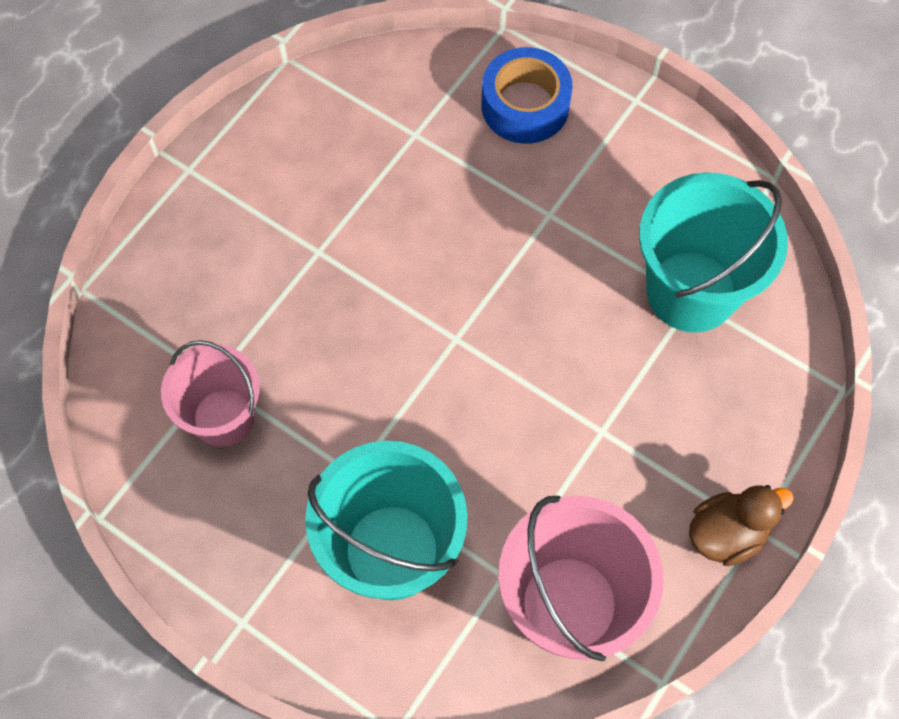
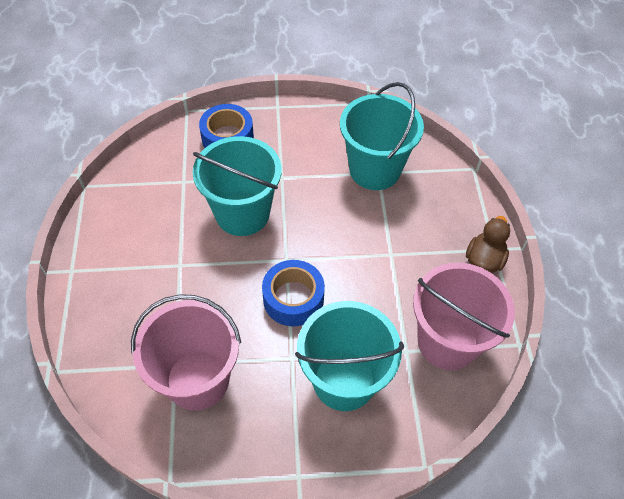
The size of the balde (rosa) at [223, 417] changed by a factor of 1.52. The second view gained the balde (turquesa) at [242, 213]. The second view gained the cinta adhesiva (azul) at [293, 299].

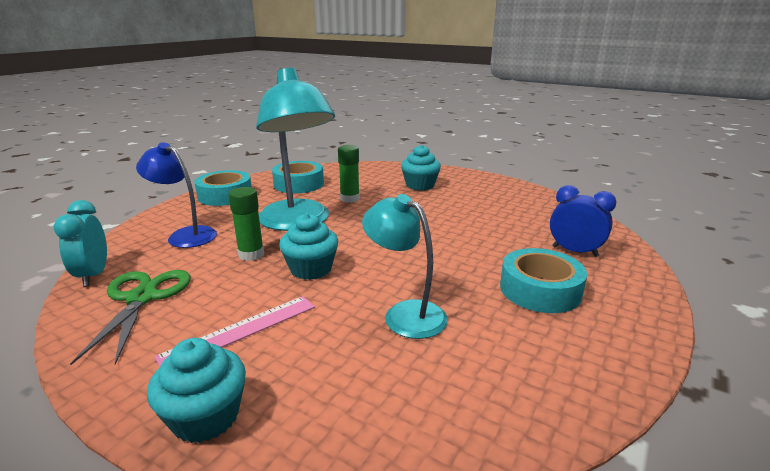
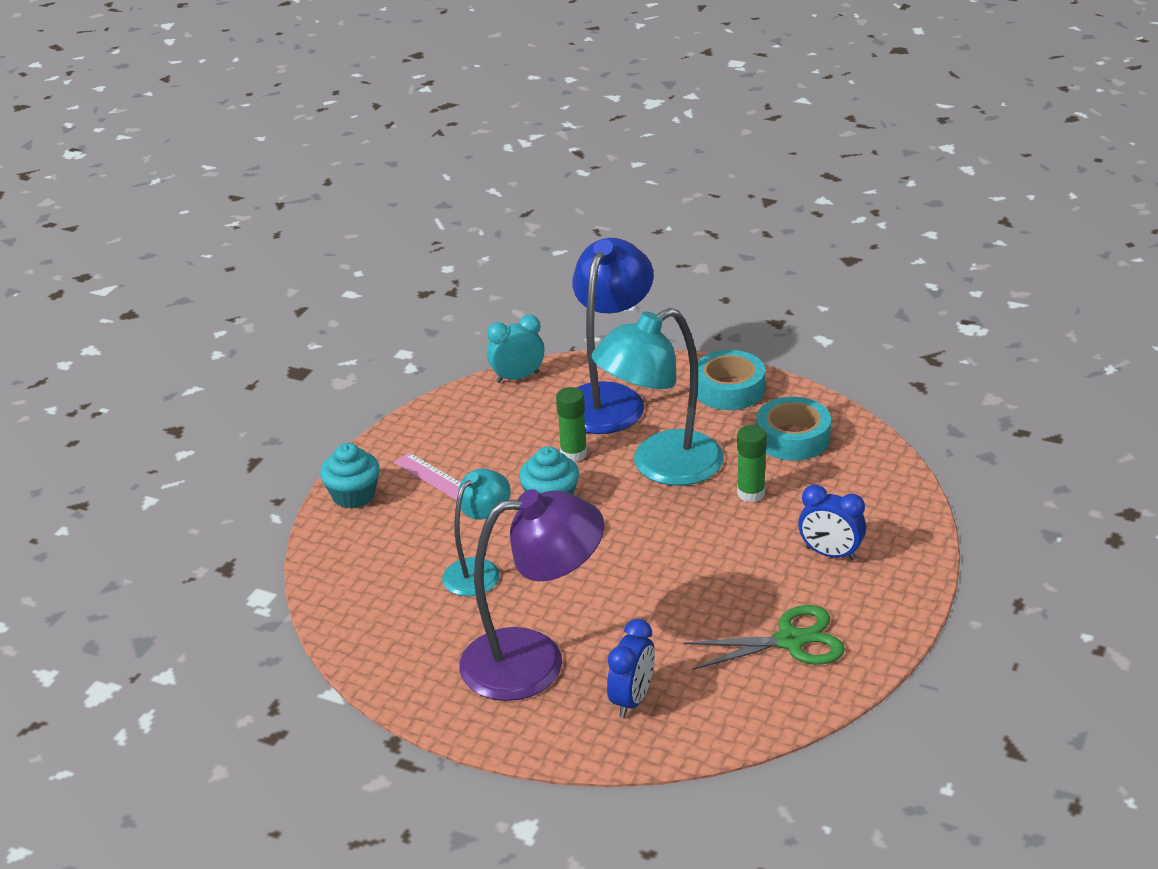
Where the cinta adhesiva (turquesa) stood at [540, 290], the lámpara (morado) came to stand at [534, 661]. The size of the lámpara (azul) at [185, 235] changed by a factor of 1.68. The tijeras (verde) ended up elsewhere, having gone from [142, 298] to [790, 641]. Where the magdalena (turquesa) stood at [420, 185], the despertador (azul) came to stand at [830, 554].

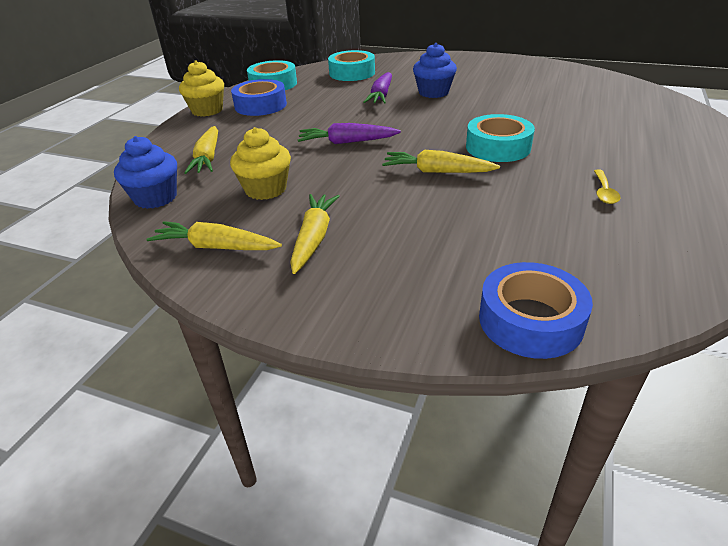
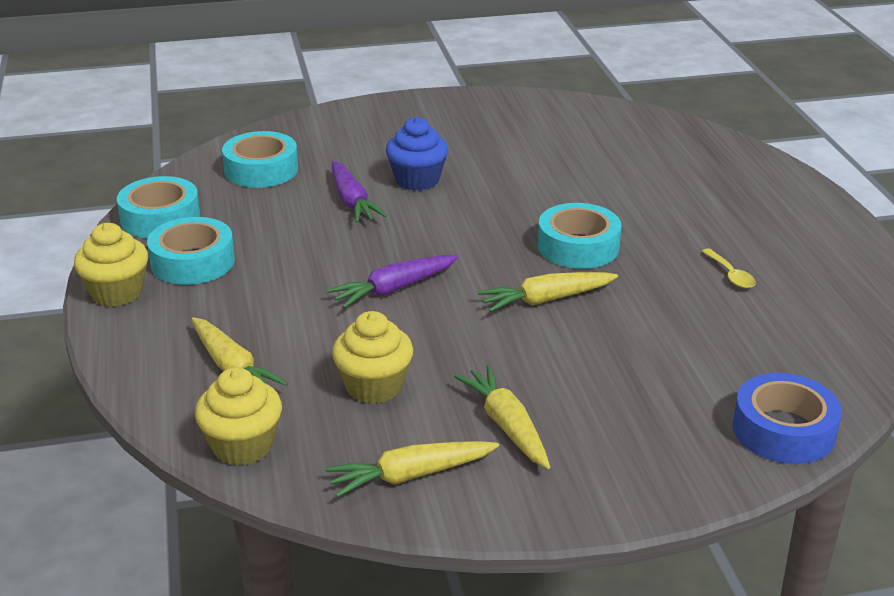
What was the cinta adhesiva (azul) at [260, 105] turned into the cinta adhesiva (turquesa) at [193, 262]. What was the magdalena (azul) at [155, 198] turned into the magdalena (amarillo) at [242, 446].

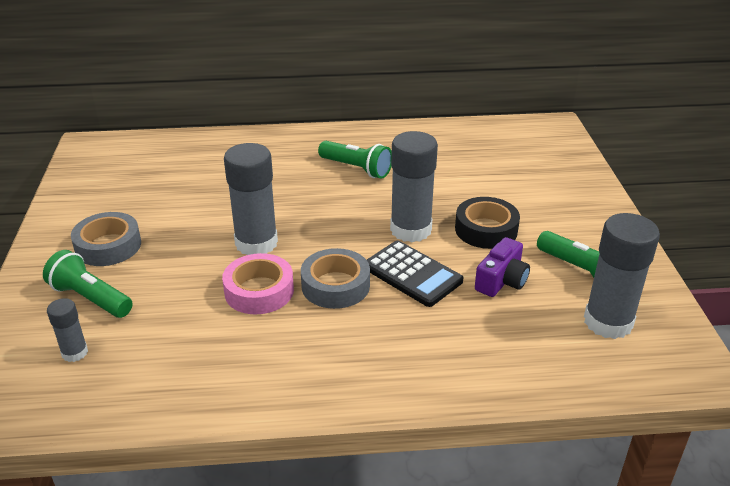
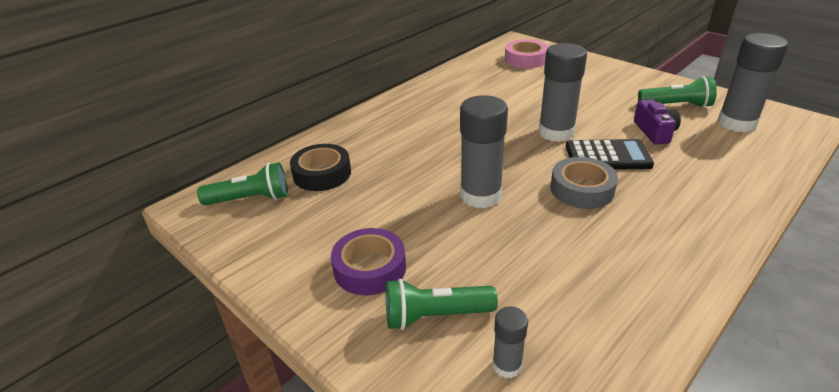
The lámpara de mano (verde) ended up elsewhere, having gone from [356, 169] to [250, 199]. The cinta adhesiva (negro) ended up elsewhere, having gone from [486, 229] to [322, 174]. What was the cinta adhesiva (gris) at [108, 246] turned into the cinta adhesiva (morado) at [370, 268]. The cinta adhesiva (rosa) ended up elsewhere, having gone from [259, 291] to [525, 59].

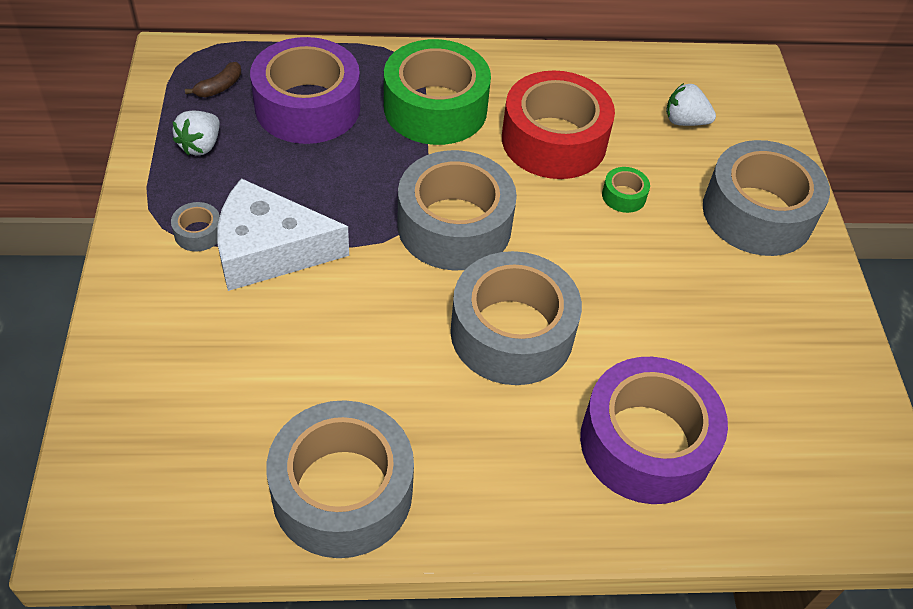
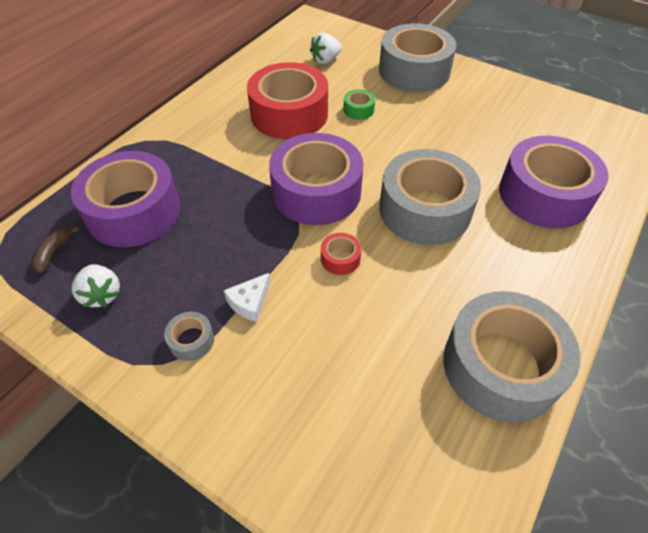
The plátano (marrón) at [219, 87] ended up facing another way, 150 degrees counterclockwise from before. The size of the queso (blanco) at [269, 250] changed by a factor of 0.44. What was the cinta adhesiva (gris) at [454, 226] turned into the cinta adhesiva (morado) at [316, 192]. The second view gained the cinta adhesiva (rojo) at [340, 258]. The second view lost the cinta adhesiva (verde) at [435, 108].

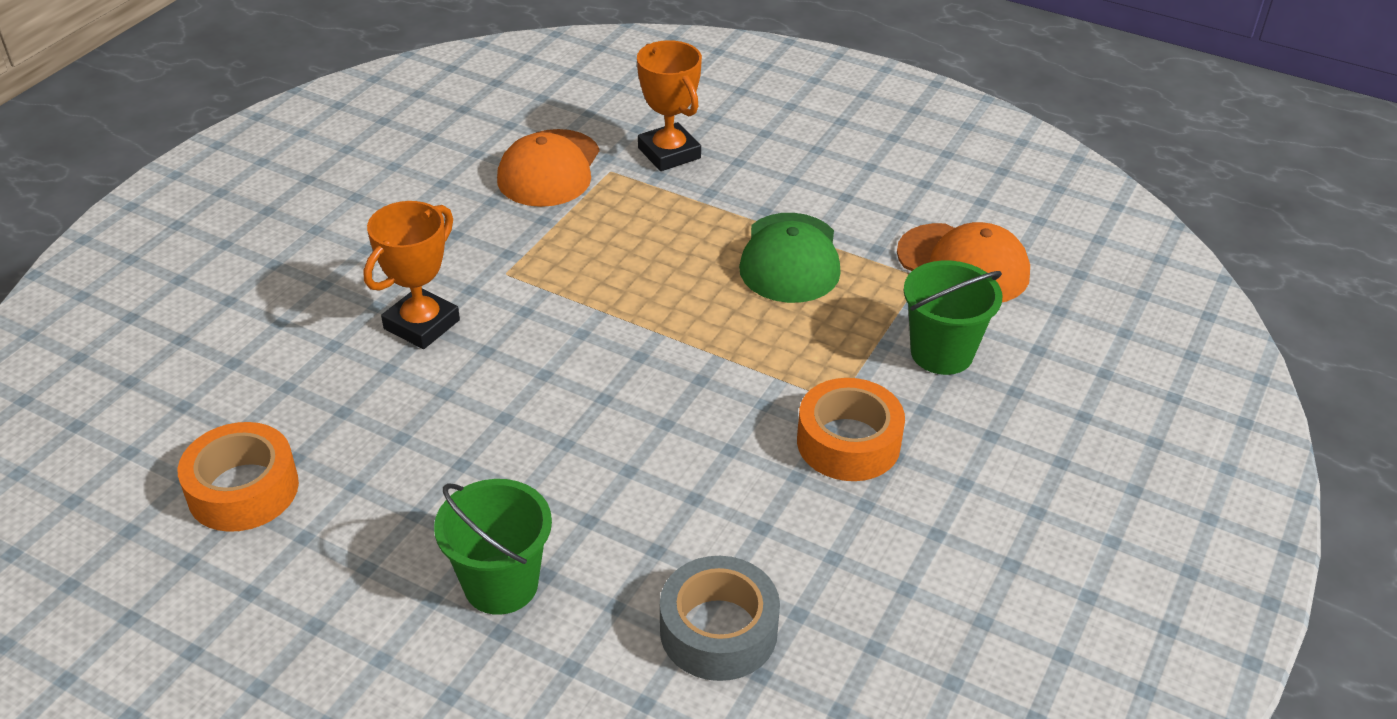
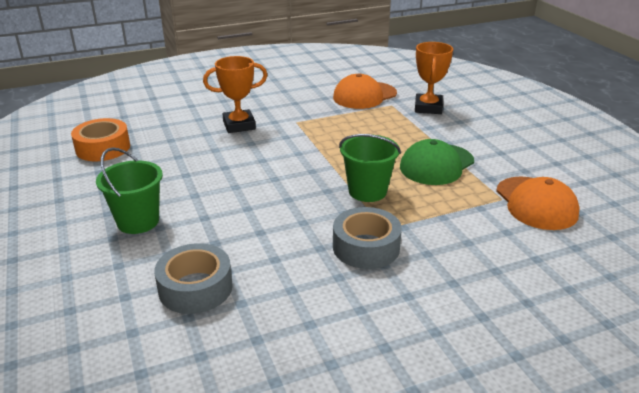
What was the cinta adhesiva (naranja) at [848, 442] turned into the cinta adhesiva (gris) at [366, 247]. The balde (verde) ended up elsewhere, having gone from [941, 353] to [367, 191].

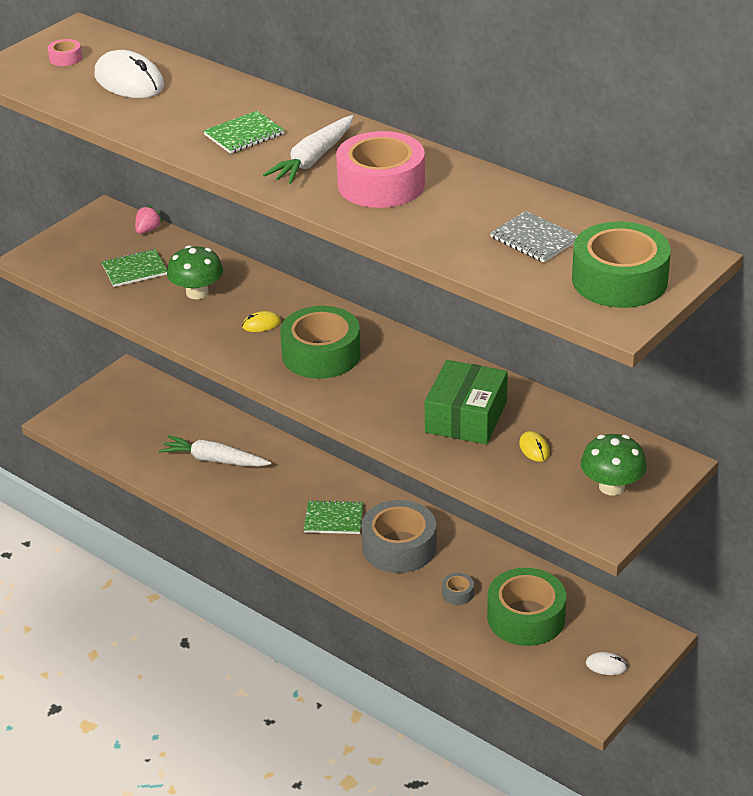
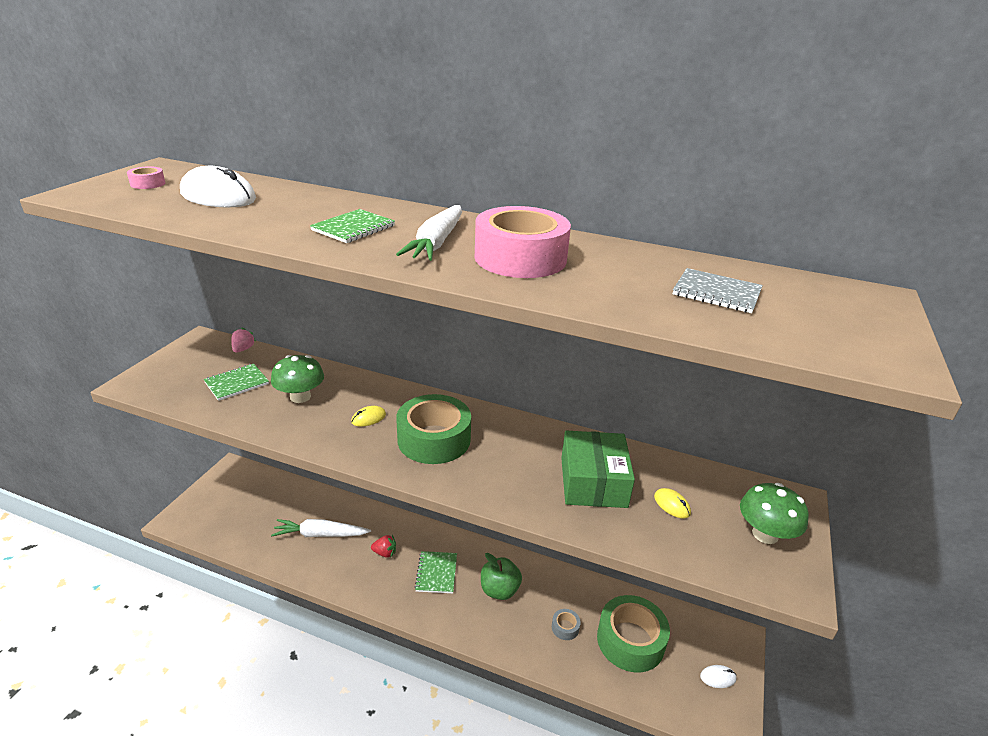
The second view gained the fresa (rojo) at [385, 553]. The cuaderno (verde) at [334, 519] ended up facing another way, 75 degrees counterclockwise from before. Where the cinta adhesiva (gris) stood at [399, 547], the manzana (verde) came to stand at [499, 590]. The second view lost the cinta adhesiva (verde) at [619, 280].

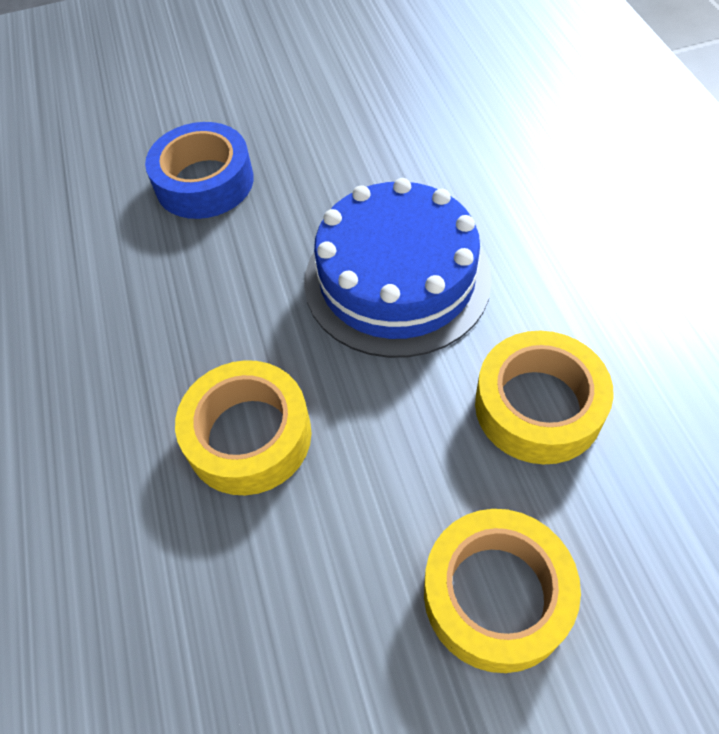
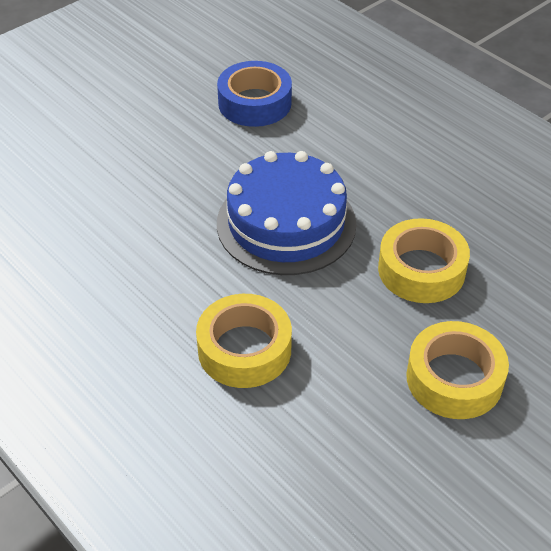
The cinta adhesiva (azul) ended up elsewhere, having gone from [204, 182] to [254, 103].

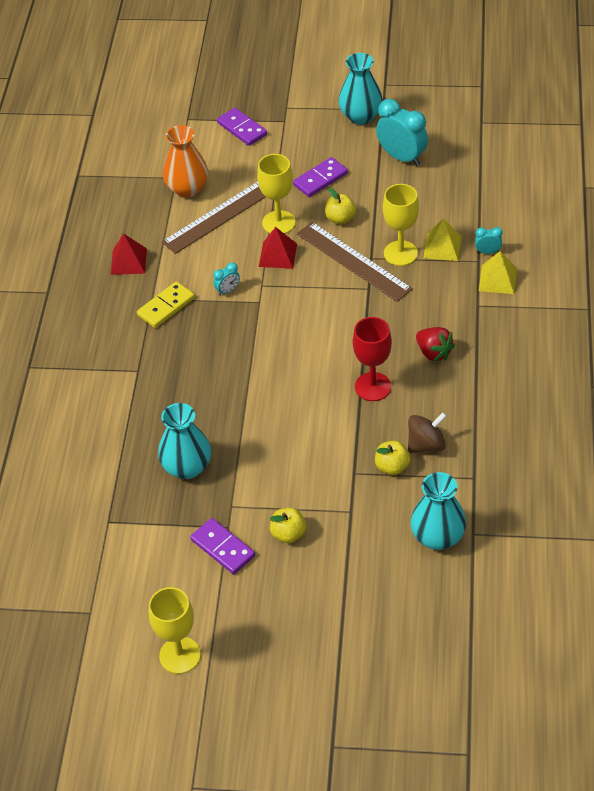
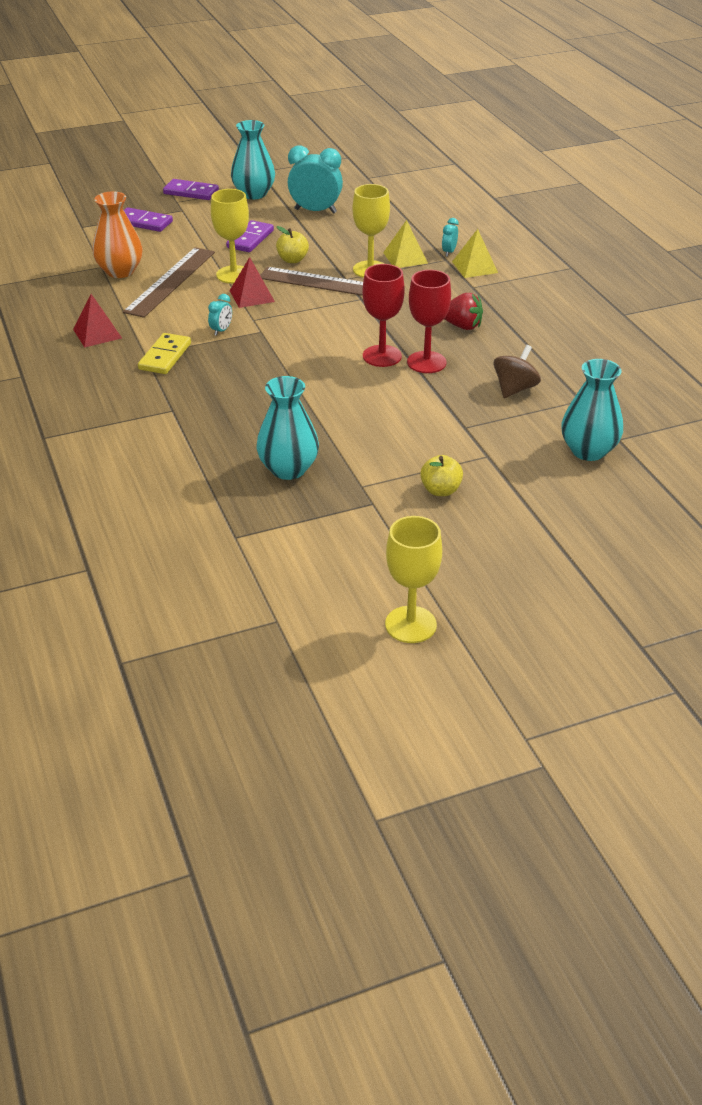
The ficha de dominó (morado) ended up elsewhere, having gone from [223, 548] to [191, 192]. The second view gained the copa (rojo) at [382, 356]. The despertador (turquesa) at [487, 252] ended up facing another way, 45 degrees counterclockwise from before. The second view lost the manzana (amarillo) at [392, 467].

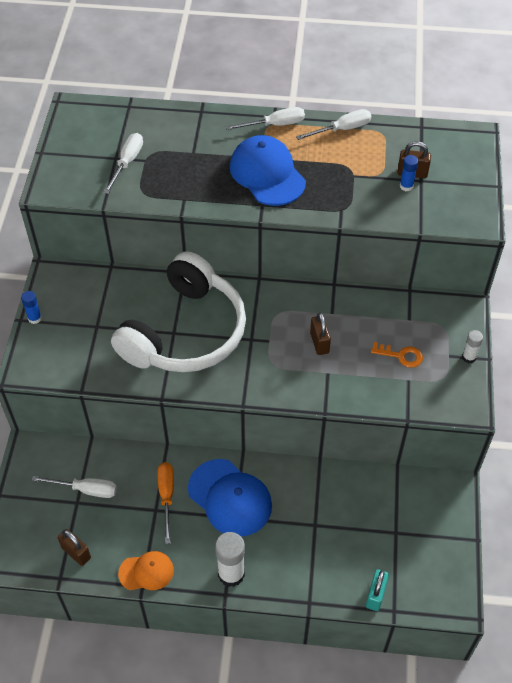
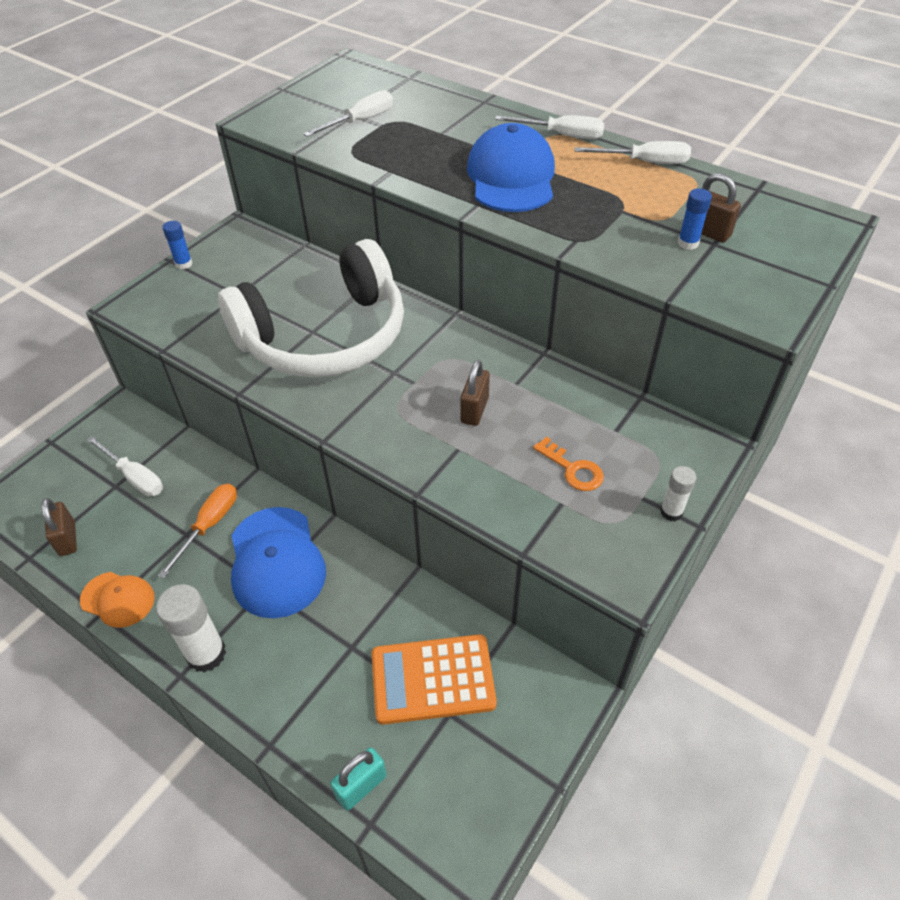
The second view gained the calculadora (naranja) at [432, 679].

